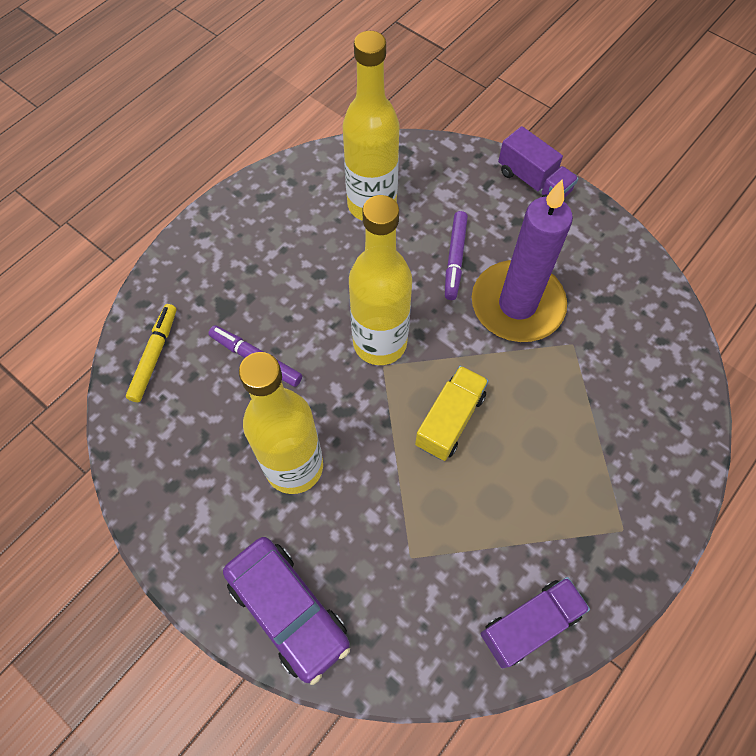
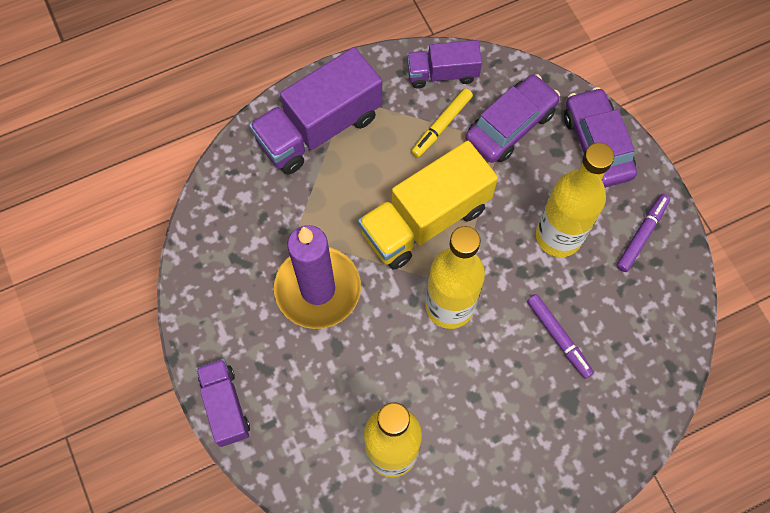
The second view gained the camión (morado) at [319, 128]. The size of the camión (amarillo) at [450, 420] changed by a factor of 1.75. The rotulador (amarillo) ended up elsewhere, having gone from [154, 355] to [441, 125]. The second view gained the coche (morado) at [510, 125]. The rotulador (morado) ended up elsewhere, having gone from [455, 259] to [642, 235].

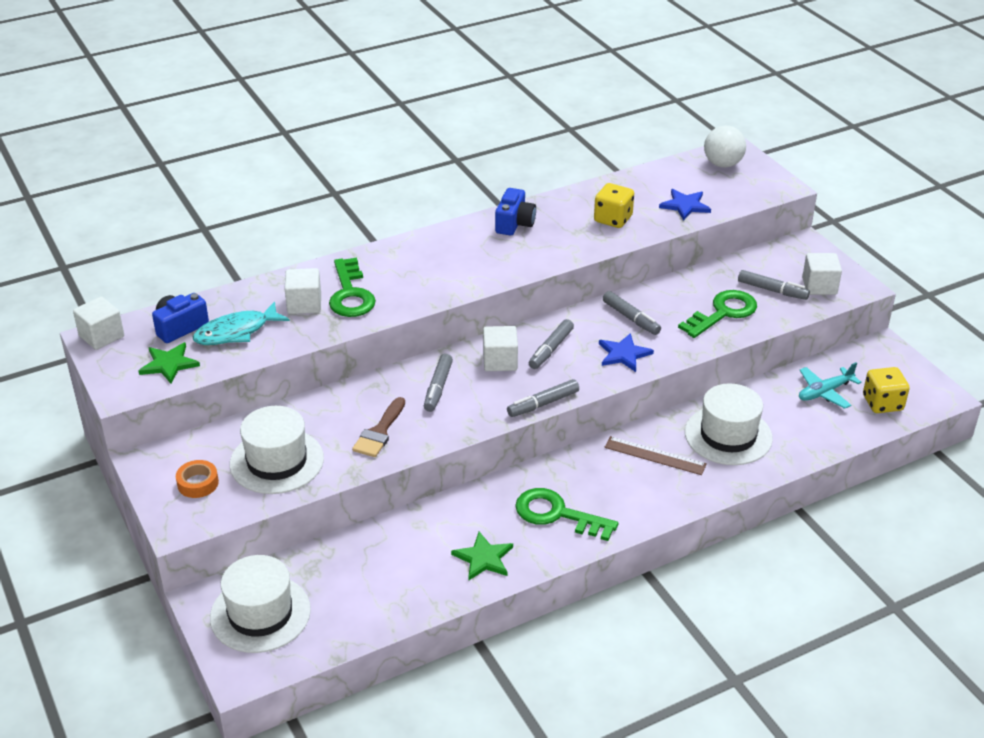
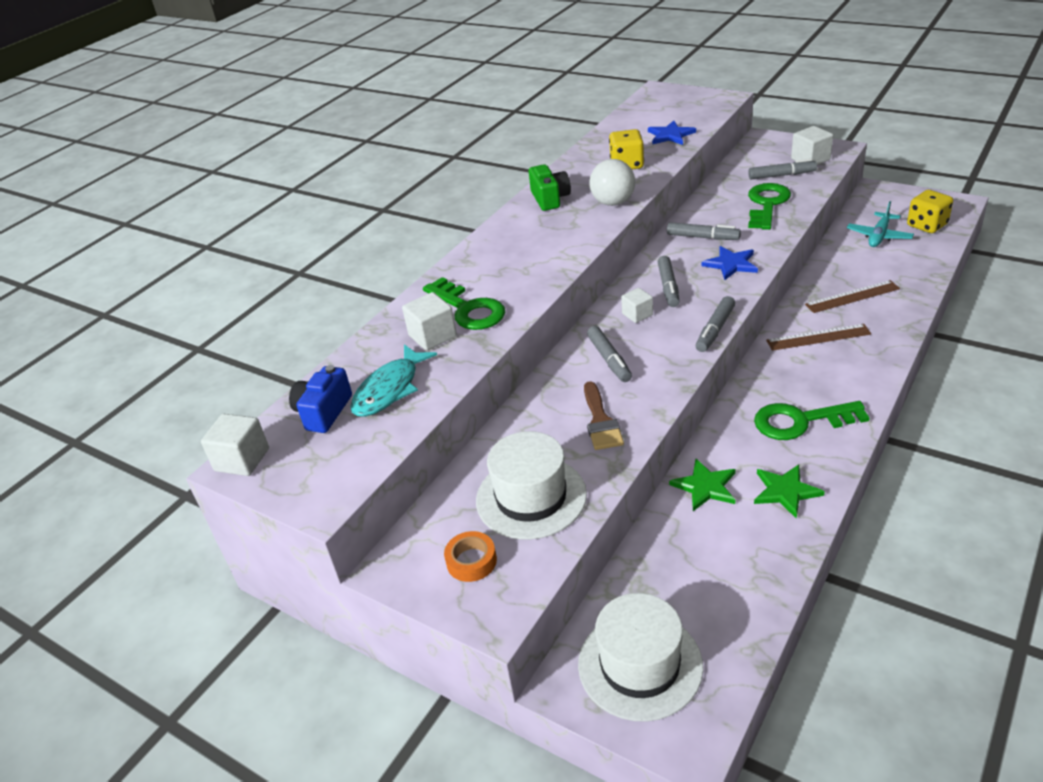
What was the cámara (azul) at [514, 223] turned into the cámara (verde) at [550, 199]. The pelota (blanco) ended up elsewhere, having gone from [722, 164] to [613, 202]. The size of the cubo (blanco) at [500, 361] changed by a factor of 0.66. The estrella (verde) ended up elsewhere, having gone from [169, 364] to [705, 486]. Where the sombrero (blanco) stood at [728, 435], the regla (marrón) came to stand at [852, 296].

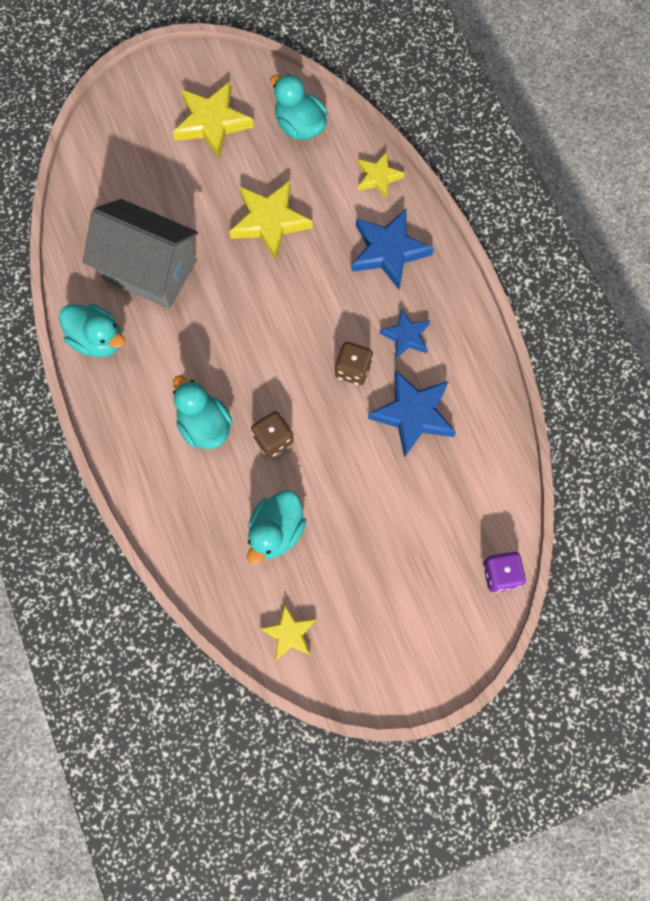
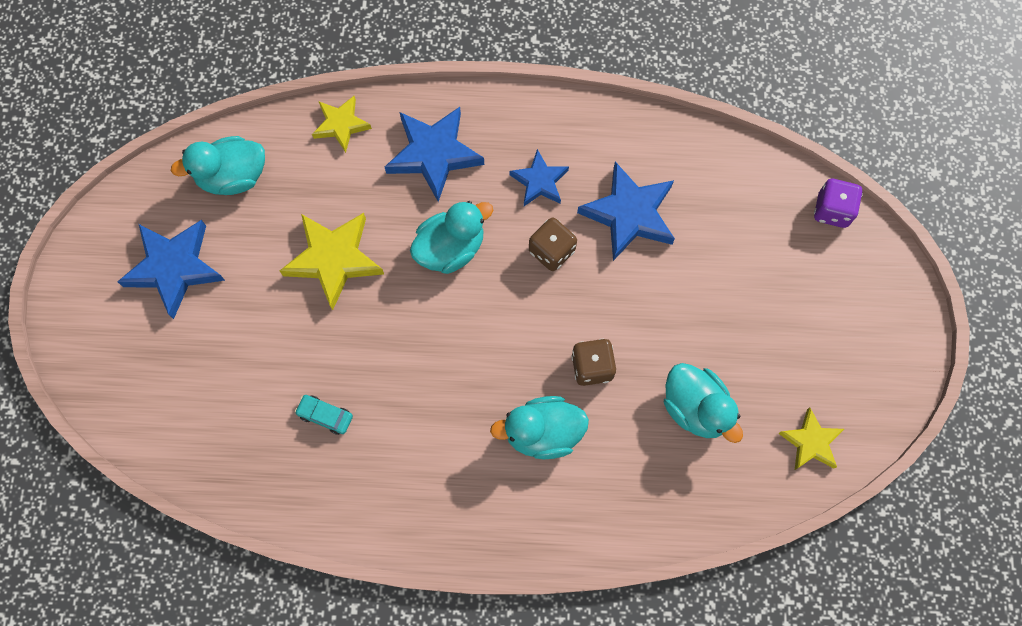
What was the estrella (amarillo) at [212, 123] turned into the estrella (azul) at [174, 268]. Where the casa (gris) stood at [149, 270], the coche (turquesa) came to stand at [325, 415]. The pato (turquesa) ended up elsewhere, having gone from [98, 339] to [450, 248].

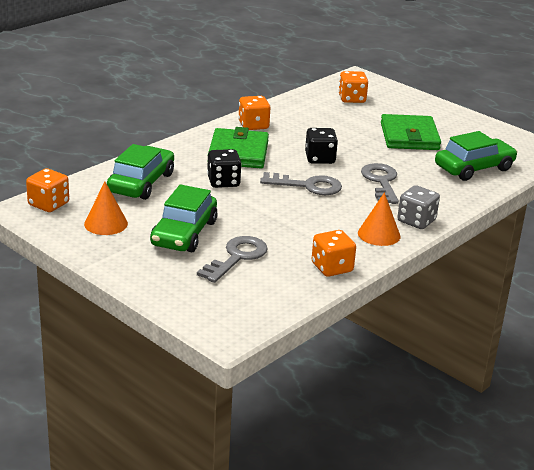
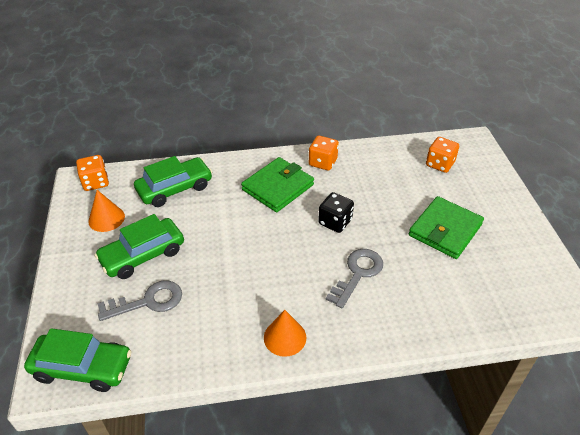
The coche (verde) ended up elsewhere, having gone from [474, 168] to [82, 368]. The second view lost the dado (negro) at [223, 182]. The second view lost the llave (gris) at [307, 186]. The second view lost the dado (naranja) at [332, 268]. The second view lost the dado (gris) at [416, 221].

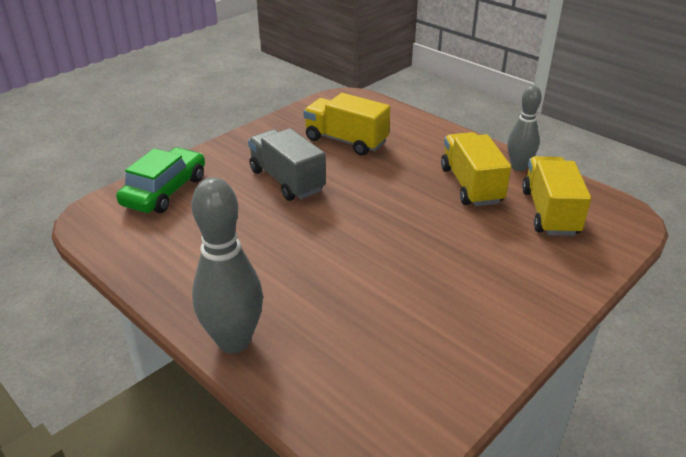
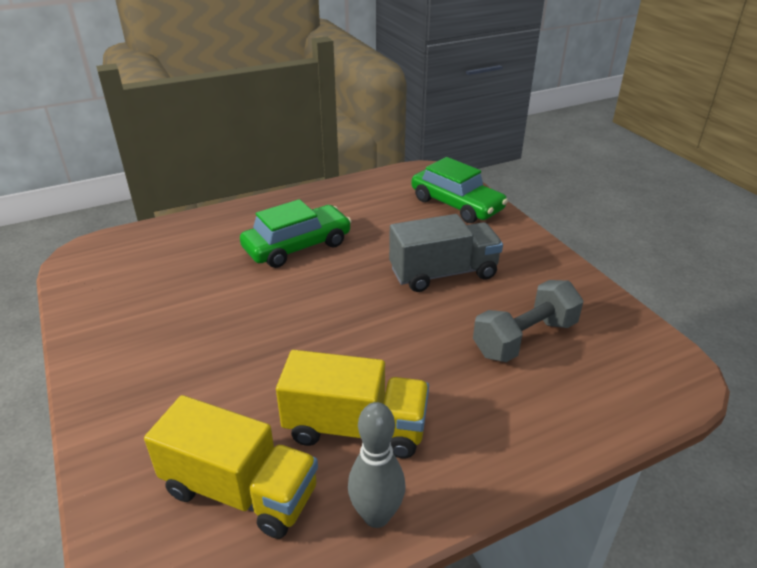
The second view gained the coche (verde) at [297, 246]. Where the camión (amarillo) stood at [346, 141], the mancuerna (gris) came to stand at [525, 338]. The second view lost the bolo (gris) at [234, 341].

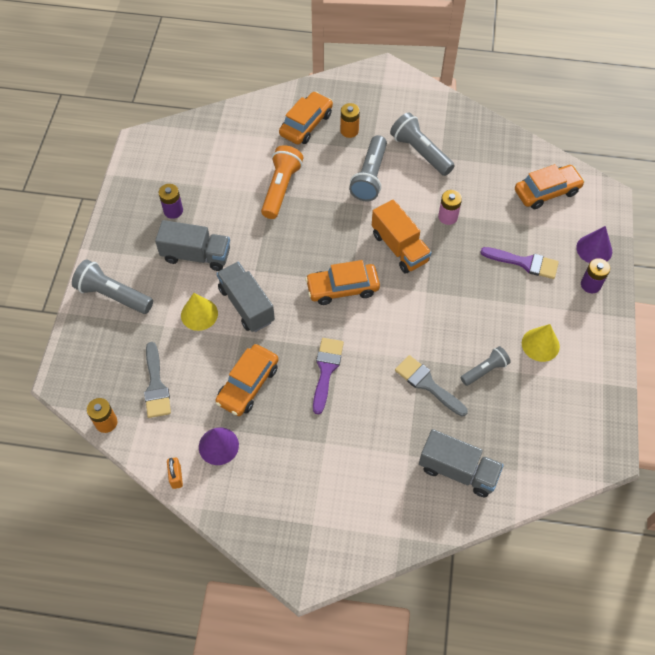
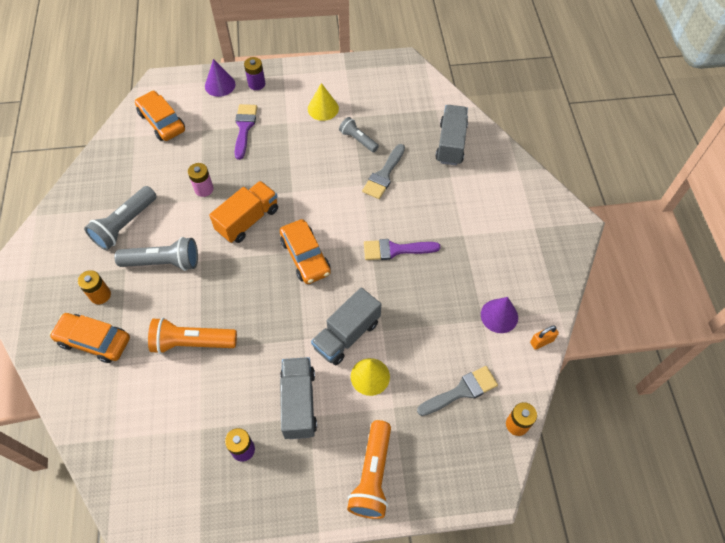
What was the lámpara de mano (gris) at [113, 295] turned into the lámpara de mano (naranja) at [372, 476]. The second view lost the coche (naranja) at [248, 384].

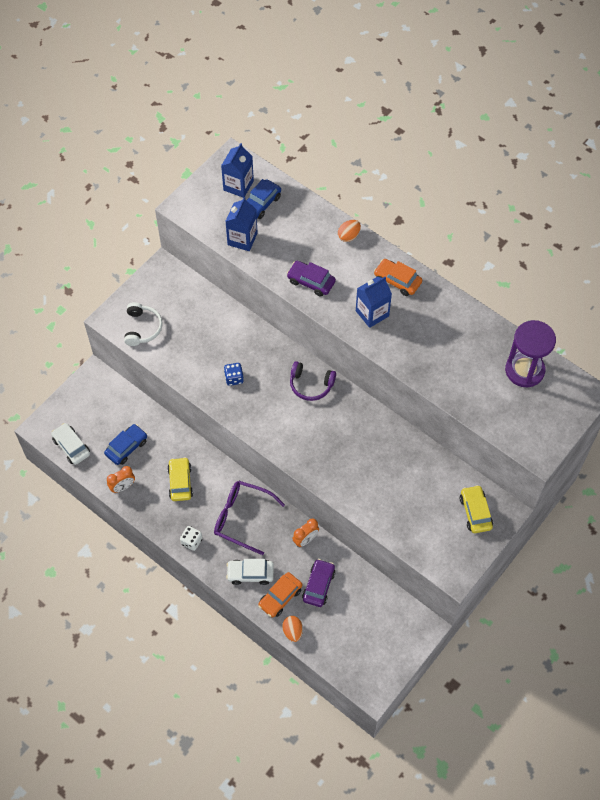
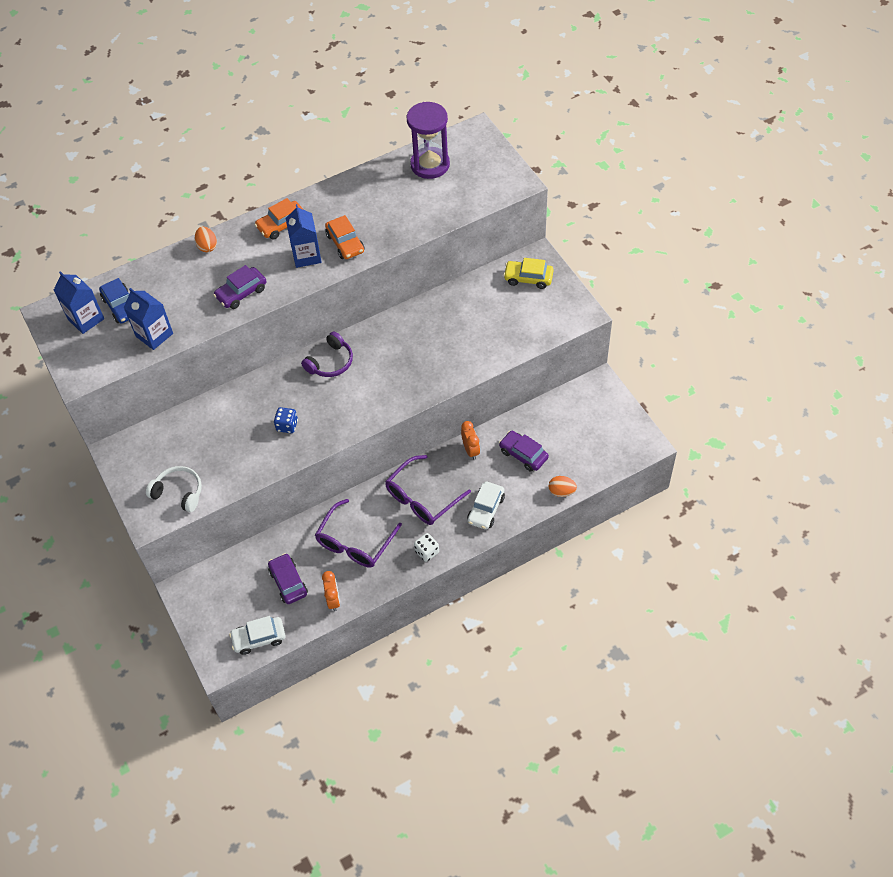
What was the coche (azul) at [126, 447] turned into the coche (morado) at [288, 582]. Where the coche (amarillo) stood at [180, 482], the gafas (morado) came to stand at [355, 542]. The coche (naranja) ended up elsewhere, having gone from [280, 597] to [345, 243].

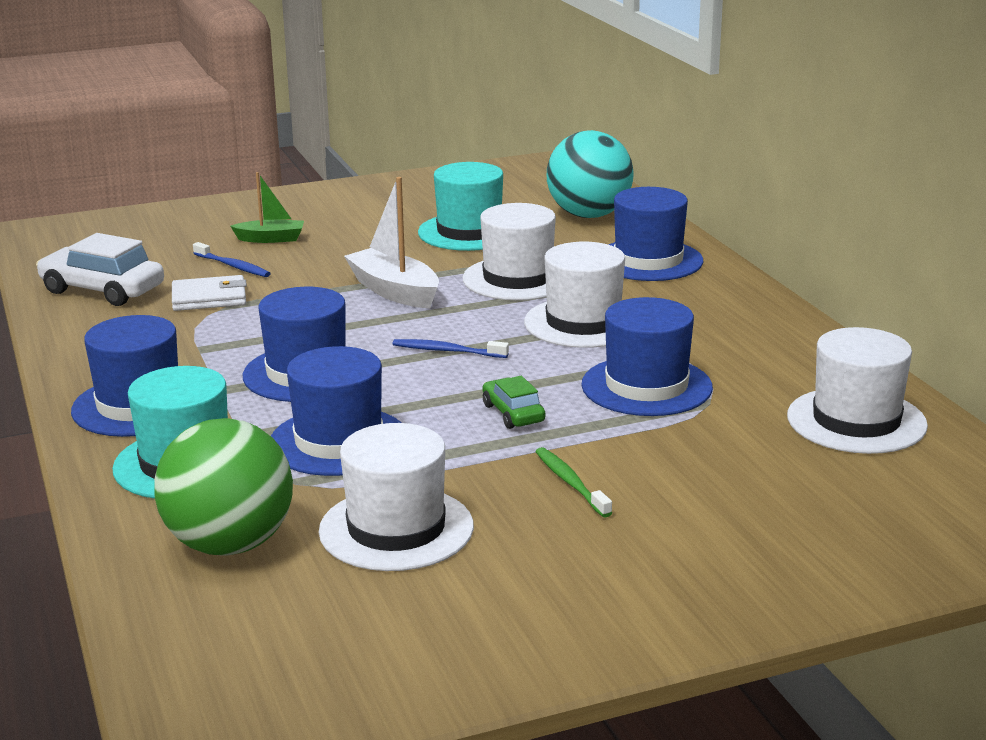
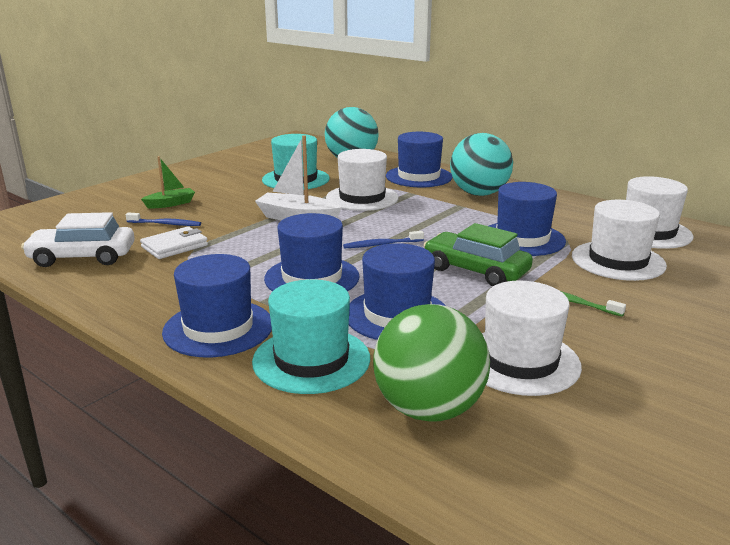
The size of the coche (verde) at [513, 413] changed by a factor of 1.79. The second view gained the pelota (turquesa) at [479, 194]. The sombrero (blanco) ended up elsewhere, having gone from [583, 323] to [618, 261].

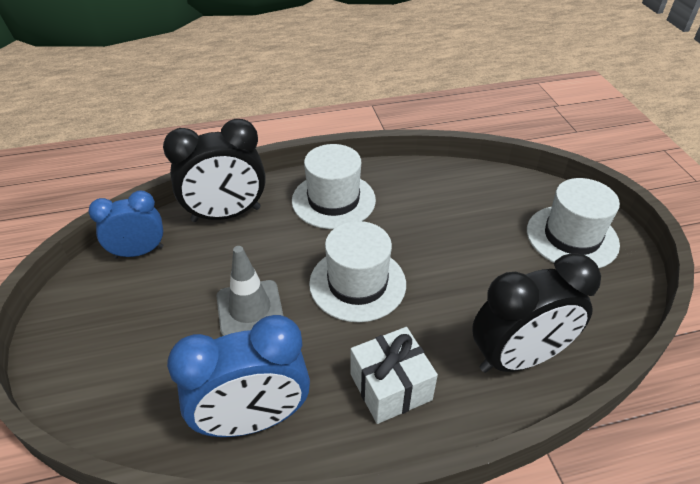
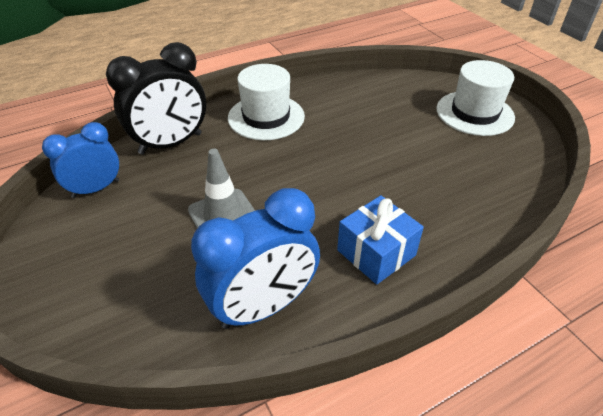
What was the regalo (blanco) at [390, 387] turned into the regalo (azul) at [376, 253]. The second view lost the sombrero (blanco) at [357, 283]. The second view lost the despertador (negro) at [518, 358].

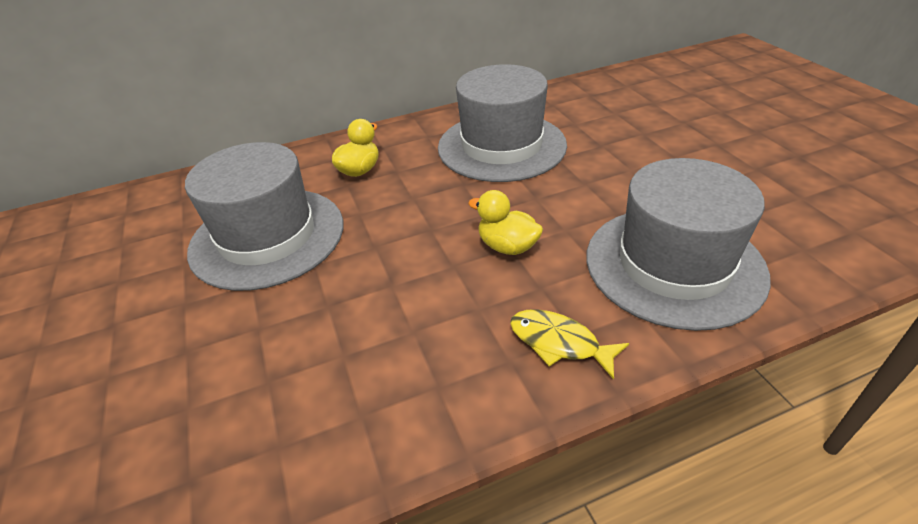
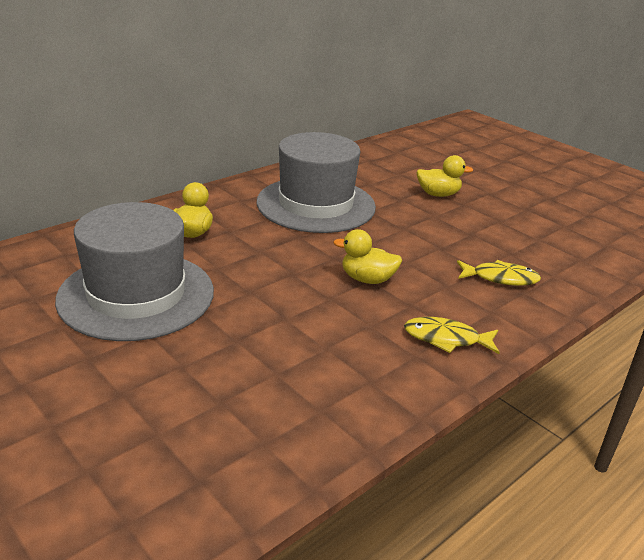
The second view gained the pato (amarillo) at [438, 194]. Where the sombrero (gris) stood at [674, 265], the pez (amarillo) came to stand at [500, 278].

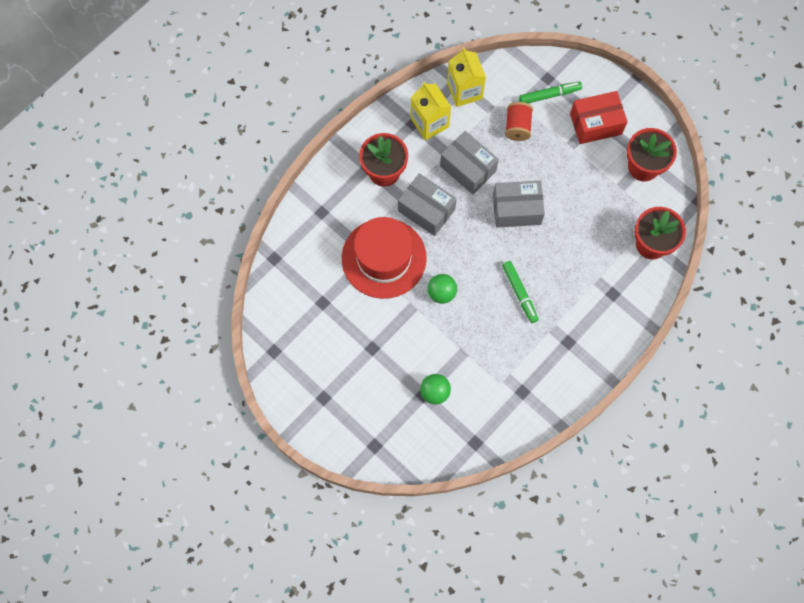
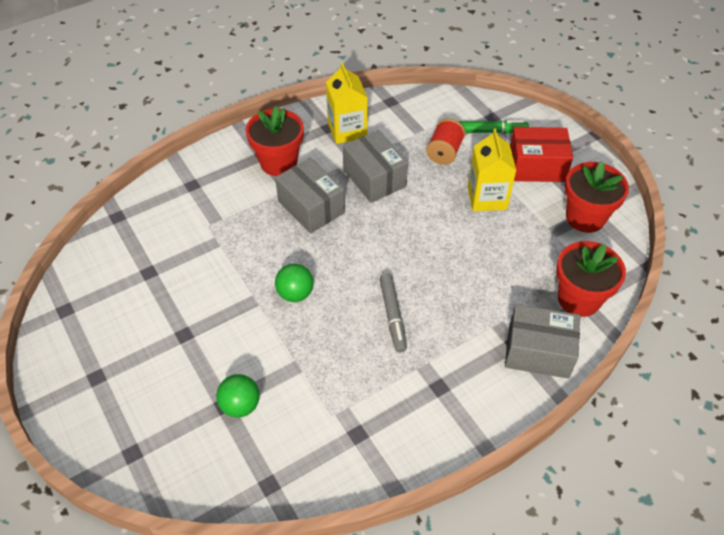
What was the rotulador (verde) at [519, 293] turned into the rotulador (gris) at [393, 316]. The cartón de leche (amarillo) ended up elsewhere, having gone from [464, 91] to [487, 197]. The caja (gris) ended up elsewhere, having gone from [516, 209] to [538, 352]. The second view lost the sombrero (rojo) at [384, 258].

